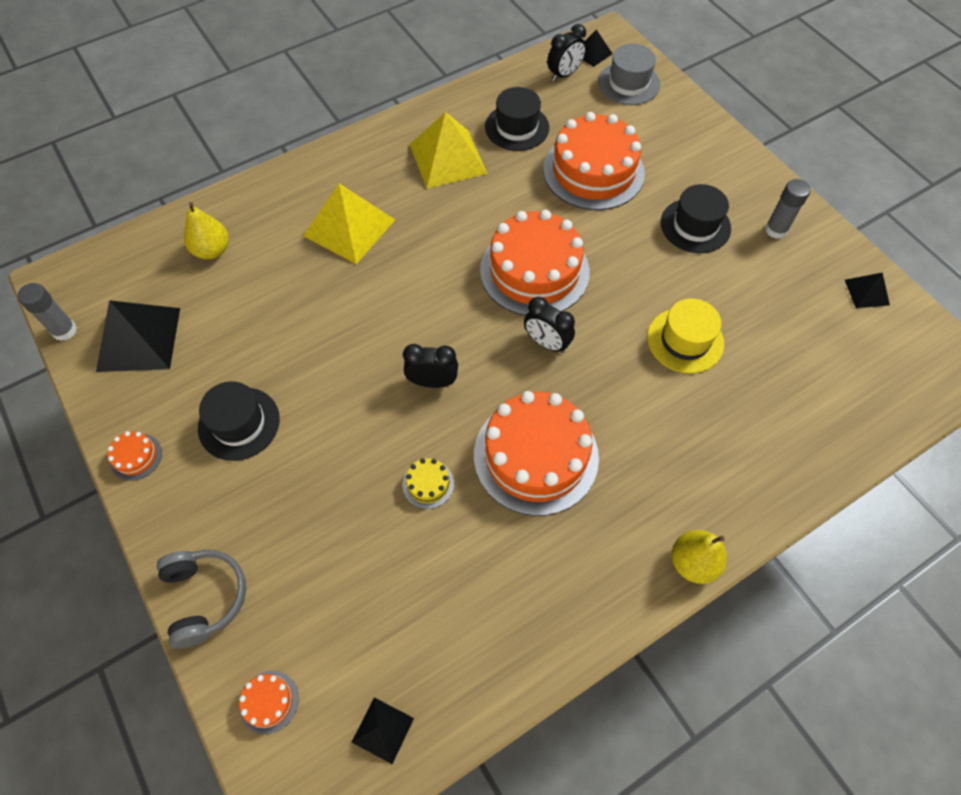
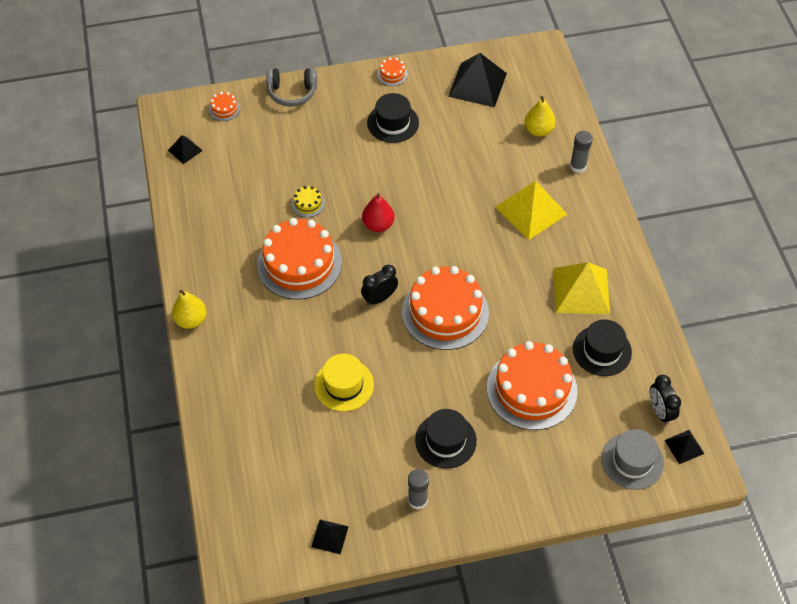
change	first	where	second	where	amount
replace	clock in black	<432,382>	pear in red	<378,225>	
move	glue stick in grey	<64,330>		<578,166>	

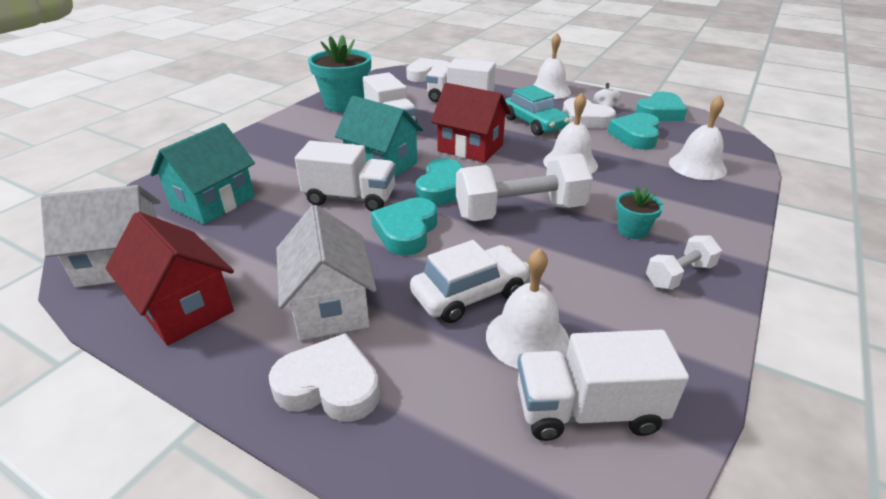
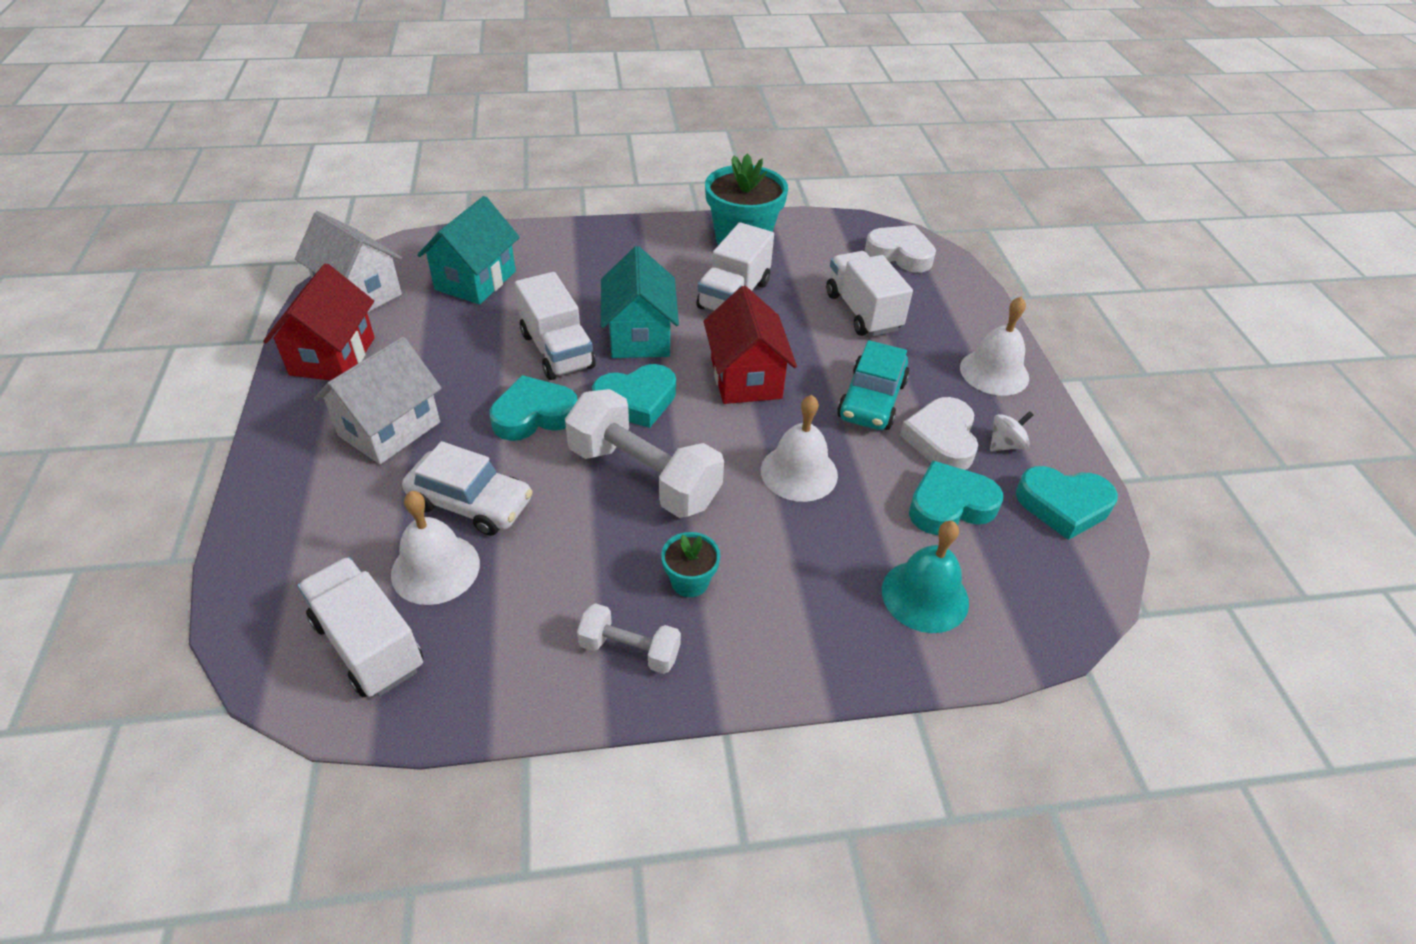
change	first	where	second	where	amount
rotate	house in turquoise	<213,202>		<475,280>	60 degrees counterclockwise
recolor	bell in white	<697,166>	bell in turquoise	<925,596>	
delete	heart in white	<329,386>			

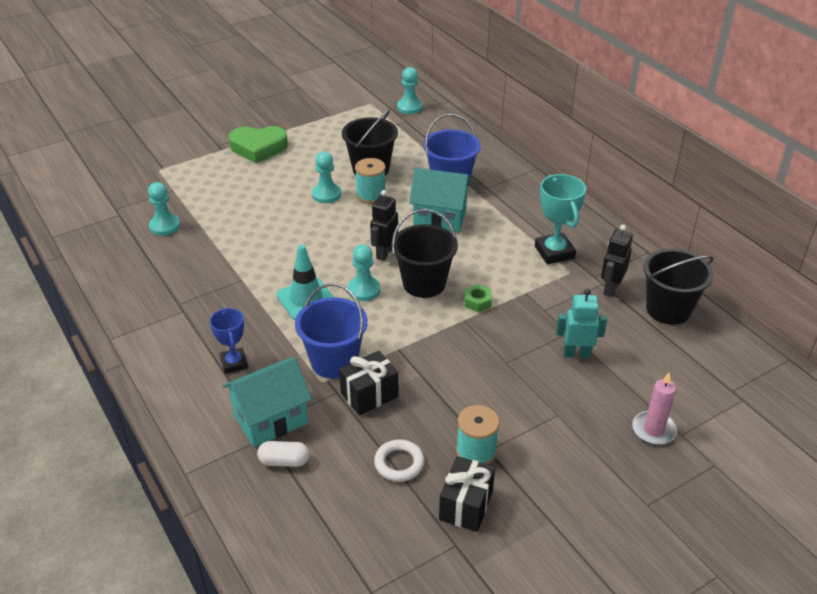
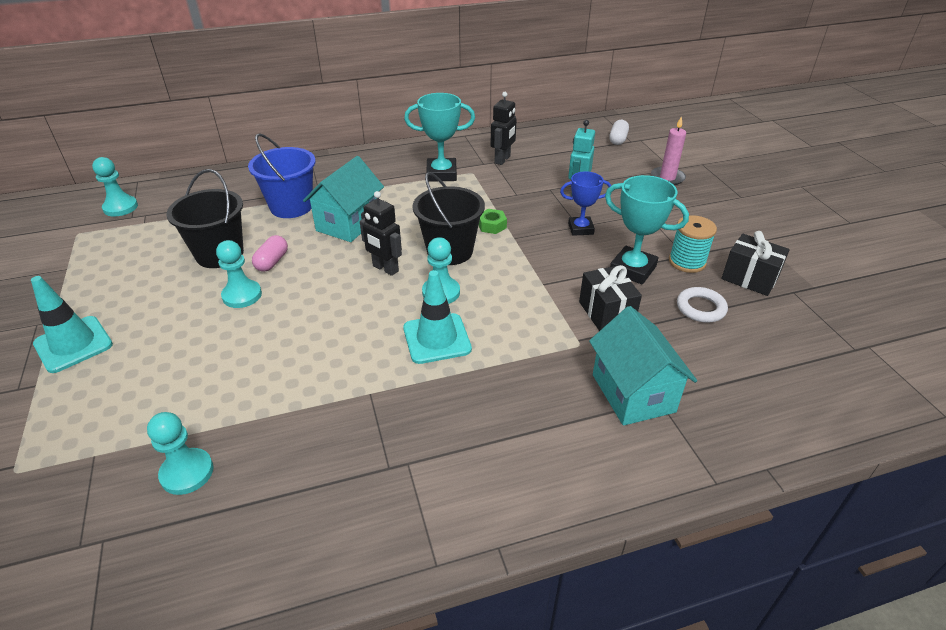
change	first	where	second	where	amount
replace	heart in green	<258,148>	traffic cone in turquoise	<73,344>	
replace	spool in turquoise	<371,195>	capsule in pink	<272,262>	
rotate	robot in black	<610,288>		<502,160>	105 degrees counterclockwise
move	trophy in blue	<234,363>		<580,229>	
insert			trophy in turquoise	<632,269>	
move	capsule in white	<284,461>		<618,140>	
delete	bucket in blue	<334,361>			
delete	bucket in black	<668,309>			

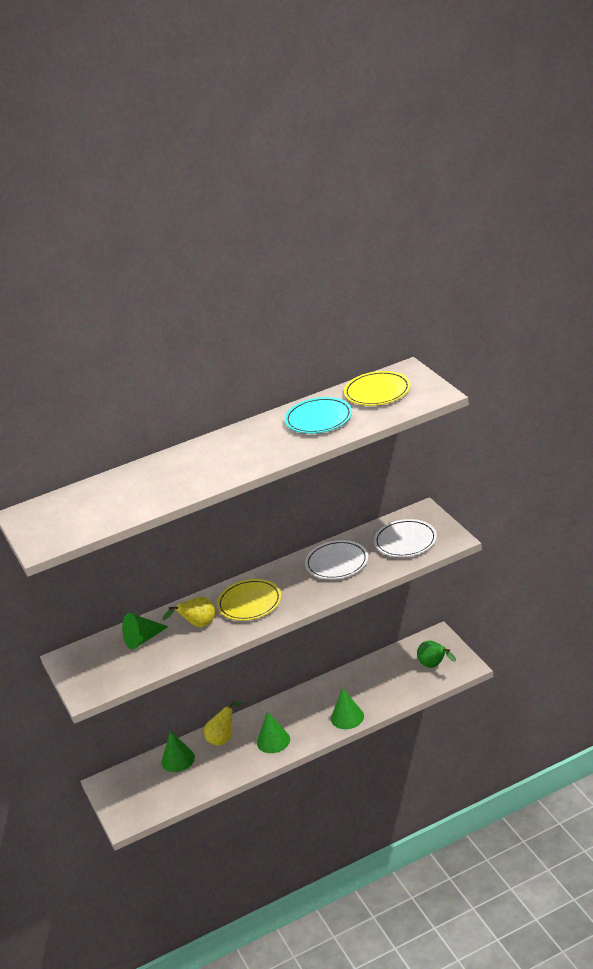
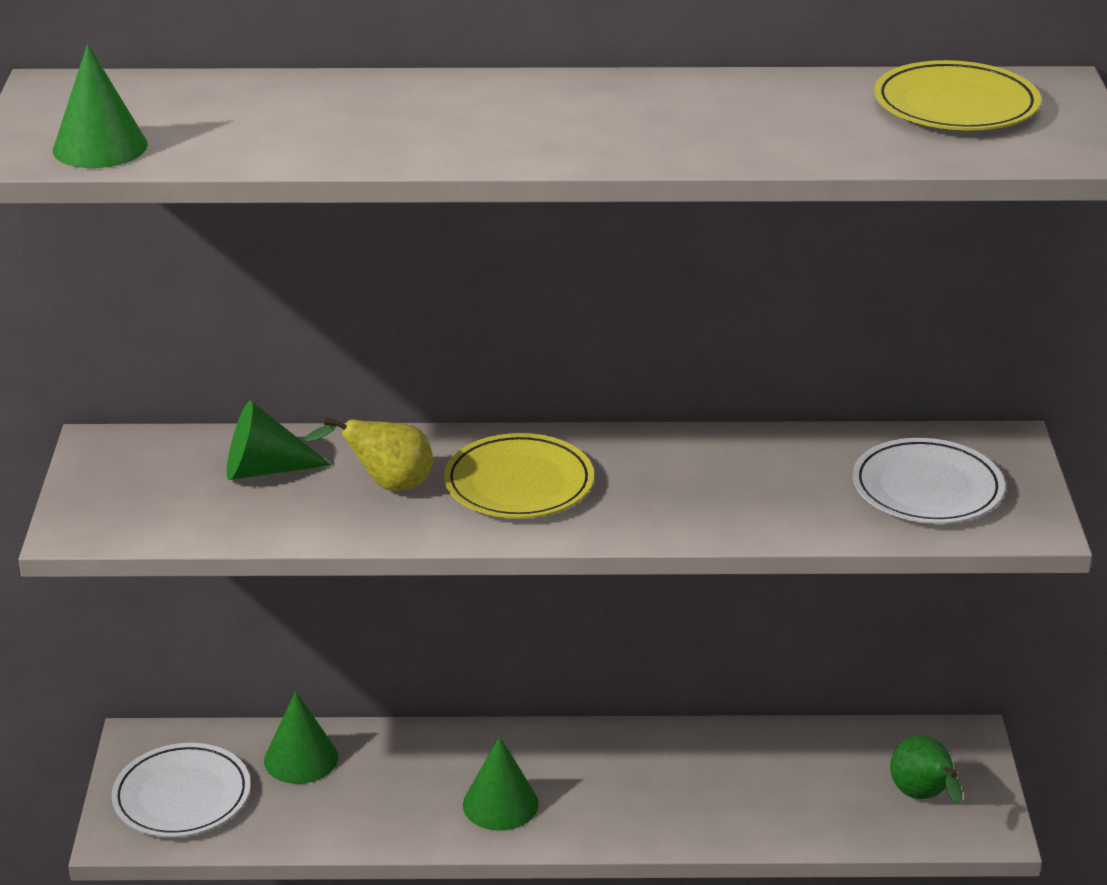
change	first	where	second	where	amount
move	cone in green	<347,717>		<100,147>	
move	plate in white	<337,563>		<182,796>	
delete	pear in yellow	<223,738>			
delete	plate in turquoise	<319,419>			

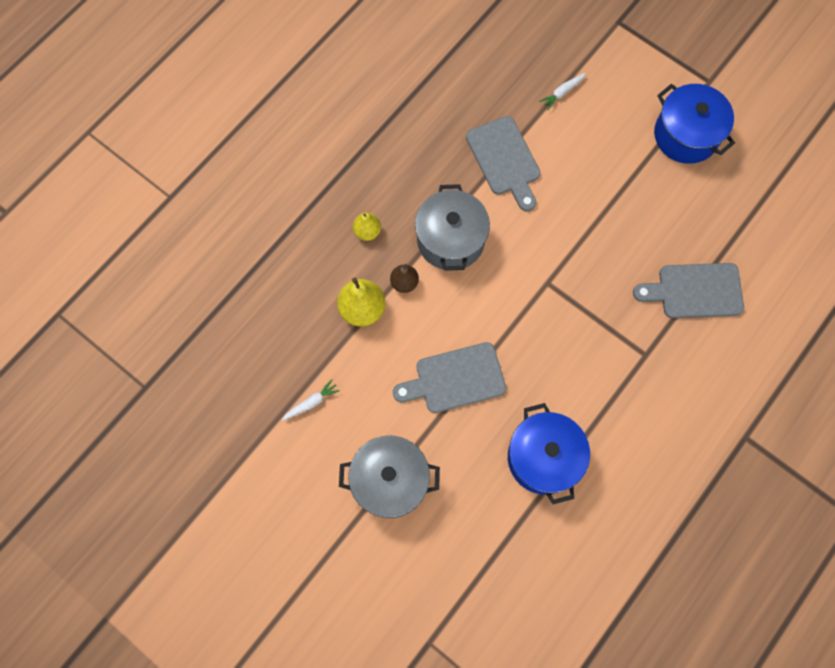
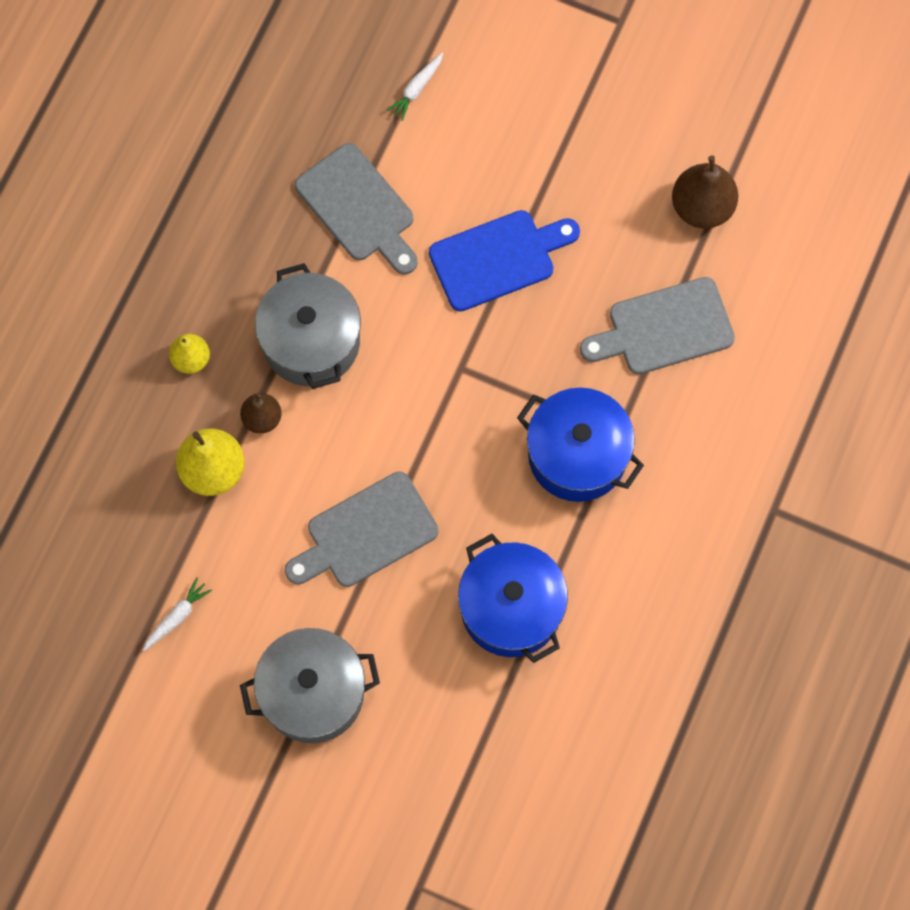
change	first	where	second	where	amount
insert			cutting board in blue	<498,258>	
move	pot in blue	<686,135>		<577,455>	
insert			pear in brown	<702,207>	

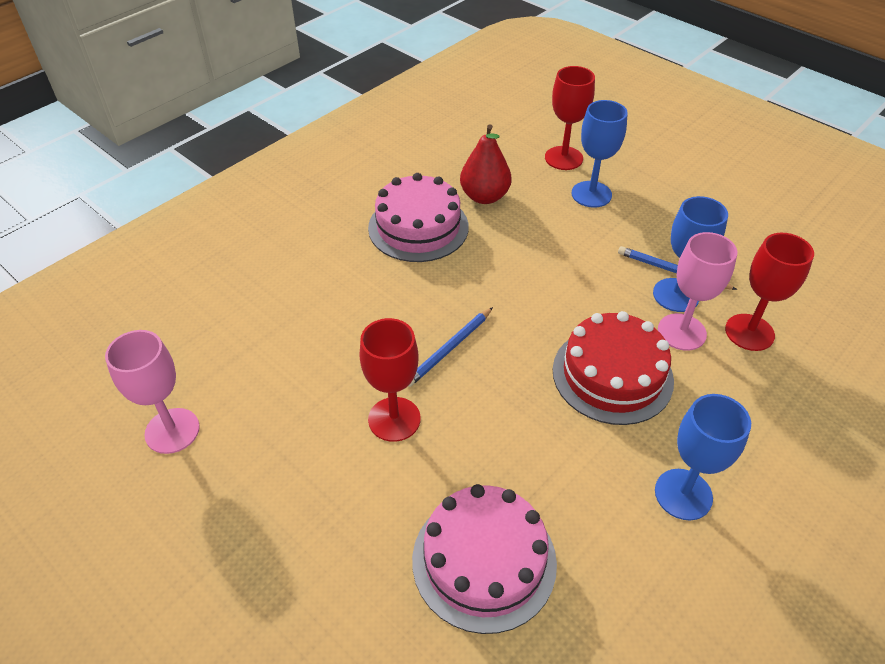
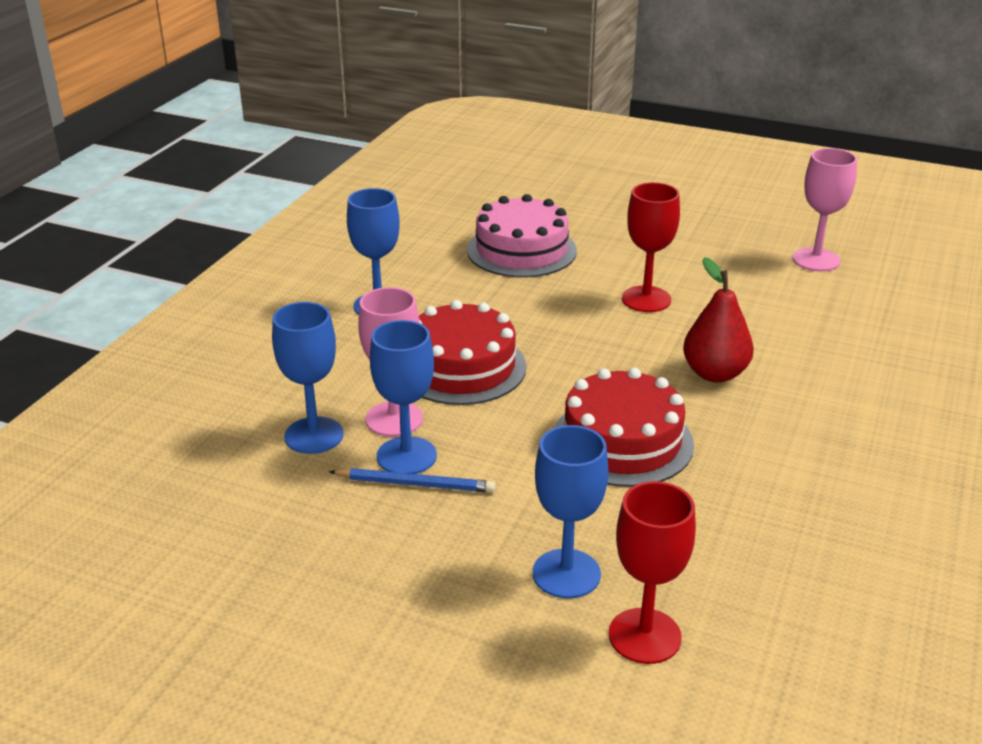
change	first	where	second	where	amount
recolor	goblet in red	<749,332>	goblet in blue	<314,435>	
insert			cake in red	<622,441>	
move	pear in red	<484,196>		<715,373>	
delete	cake in pink	<418,227>			
delete	pencil in blue	<450,349>			

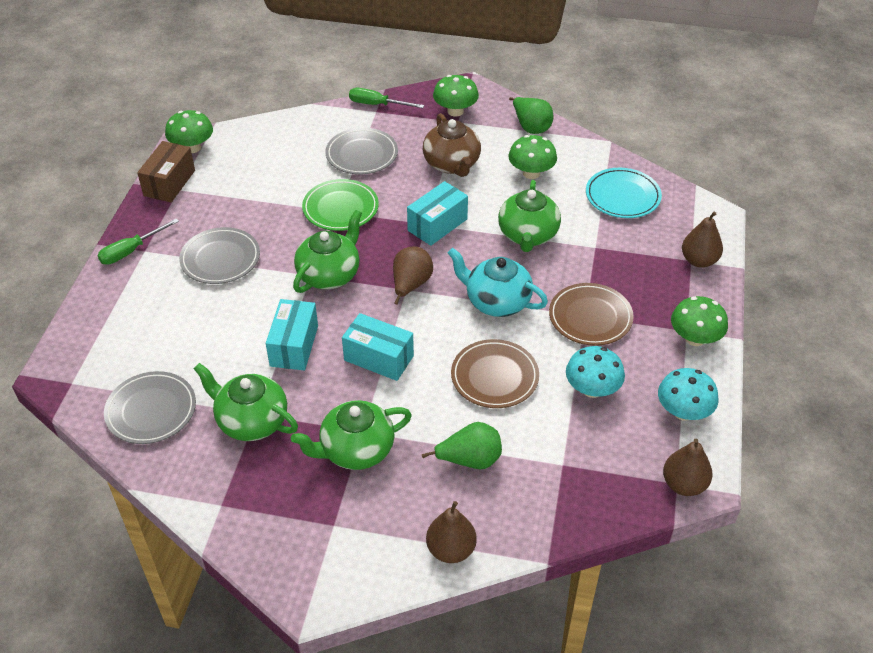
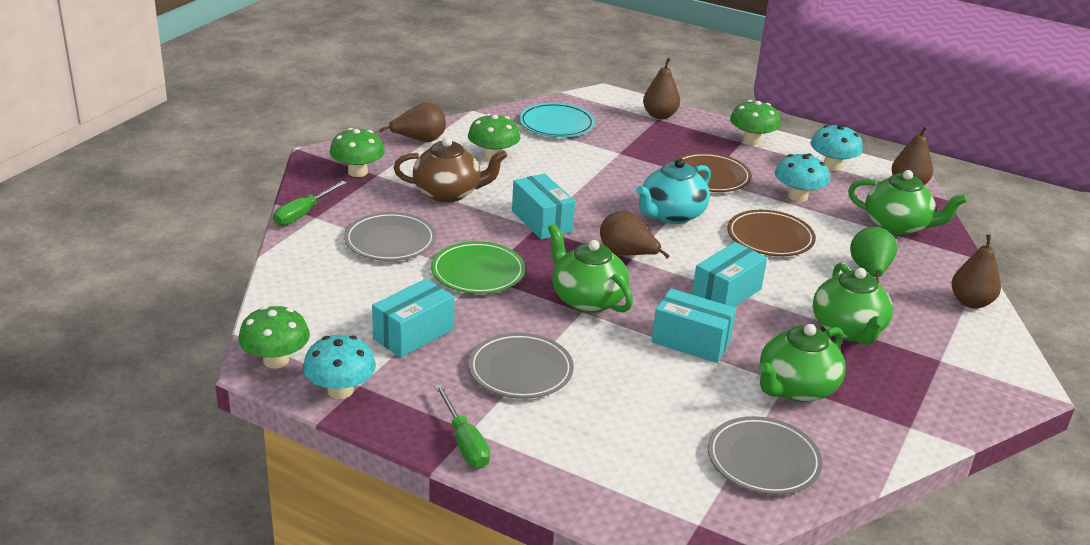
change	first	where	second	where	amount
replace	box in brown	<169,183>	mushroom in turquoise	<340,390>	
insert			box in turquoise	<413,334>	
recolor	pear in green	<531,127>	pear in brown	<419,140>	
move	teapot in green	<528,235>		<897,226>	

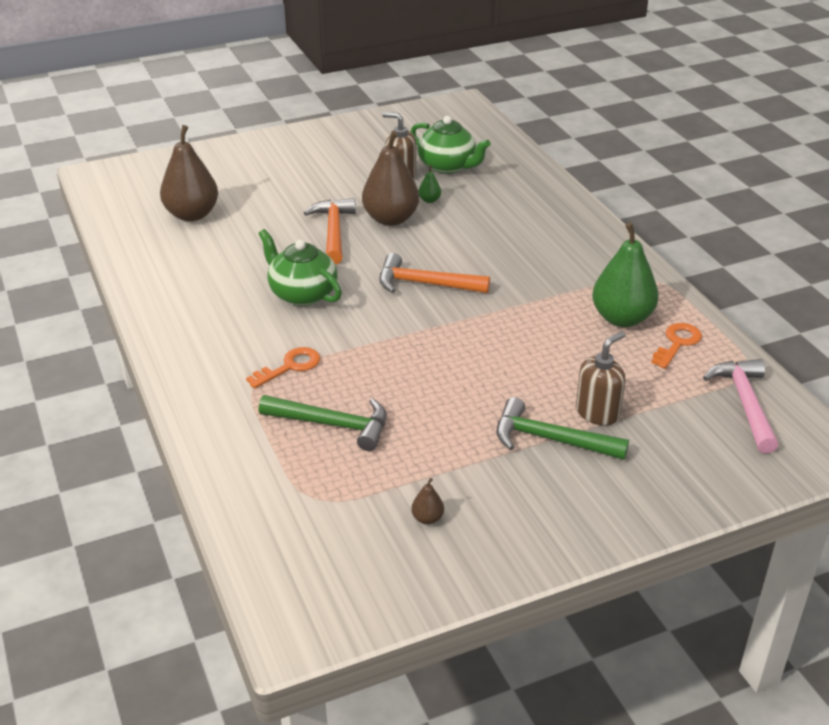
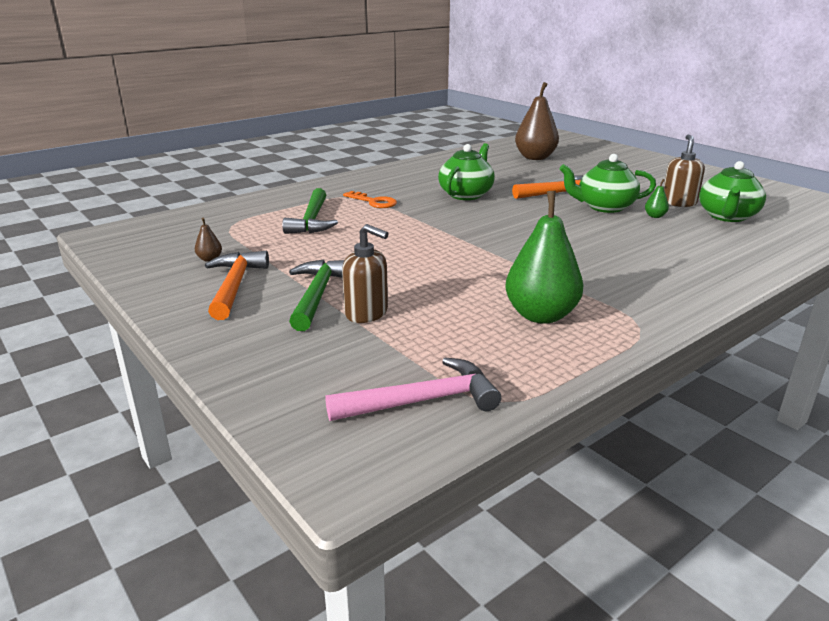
change	first	where	second	where	amount
move	hammer in orange	<425,284>		<235,286>	
replace	pear in brown	<390,219>	teapot in green	<604,207>	
delete	key in orange	<677,343>			

